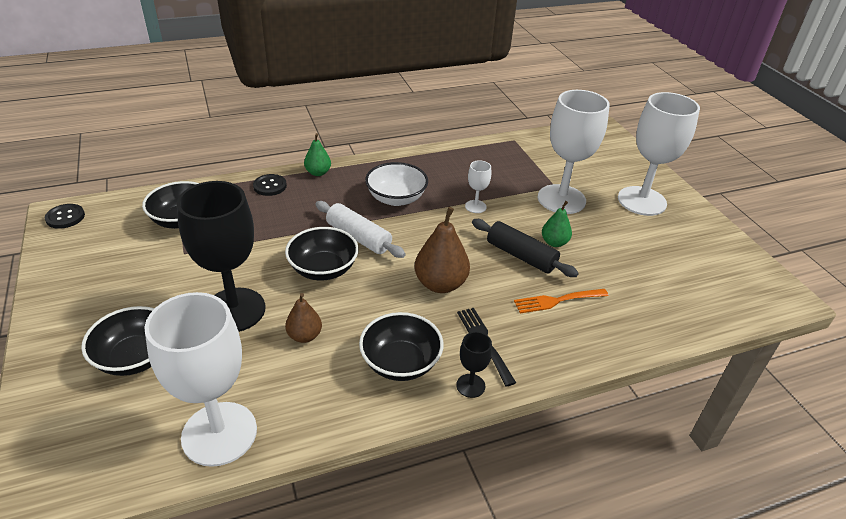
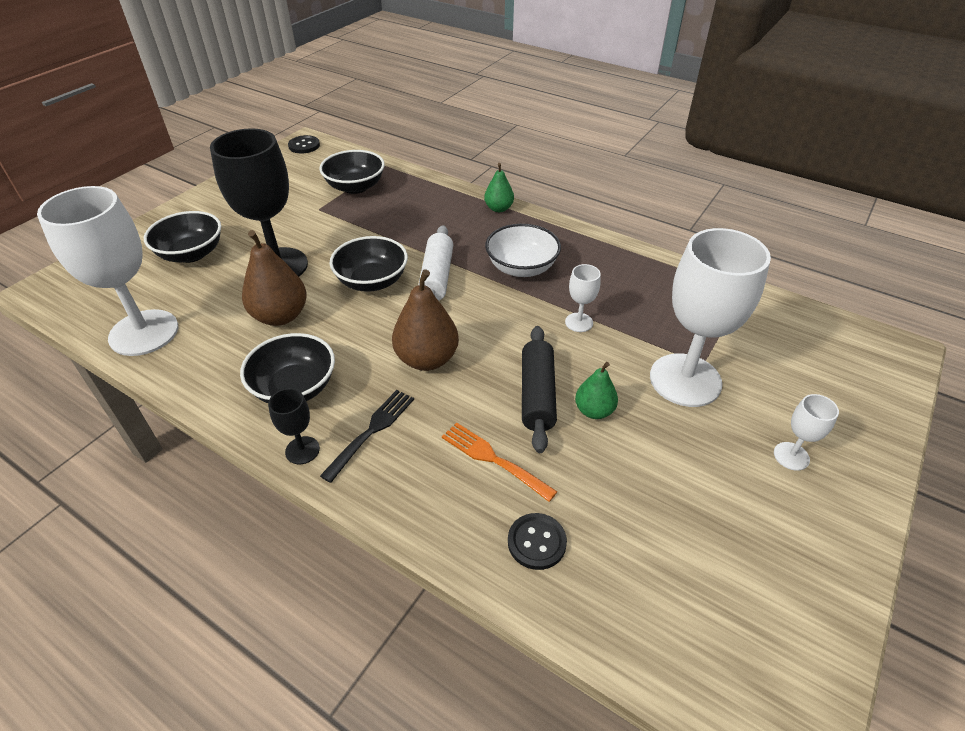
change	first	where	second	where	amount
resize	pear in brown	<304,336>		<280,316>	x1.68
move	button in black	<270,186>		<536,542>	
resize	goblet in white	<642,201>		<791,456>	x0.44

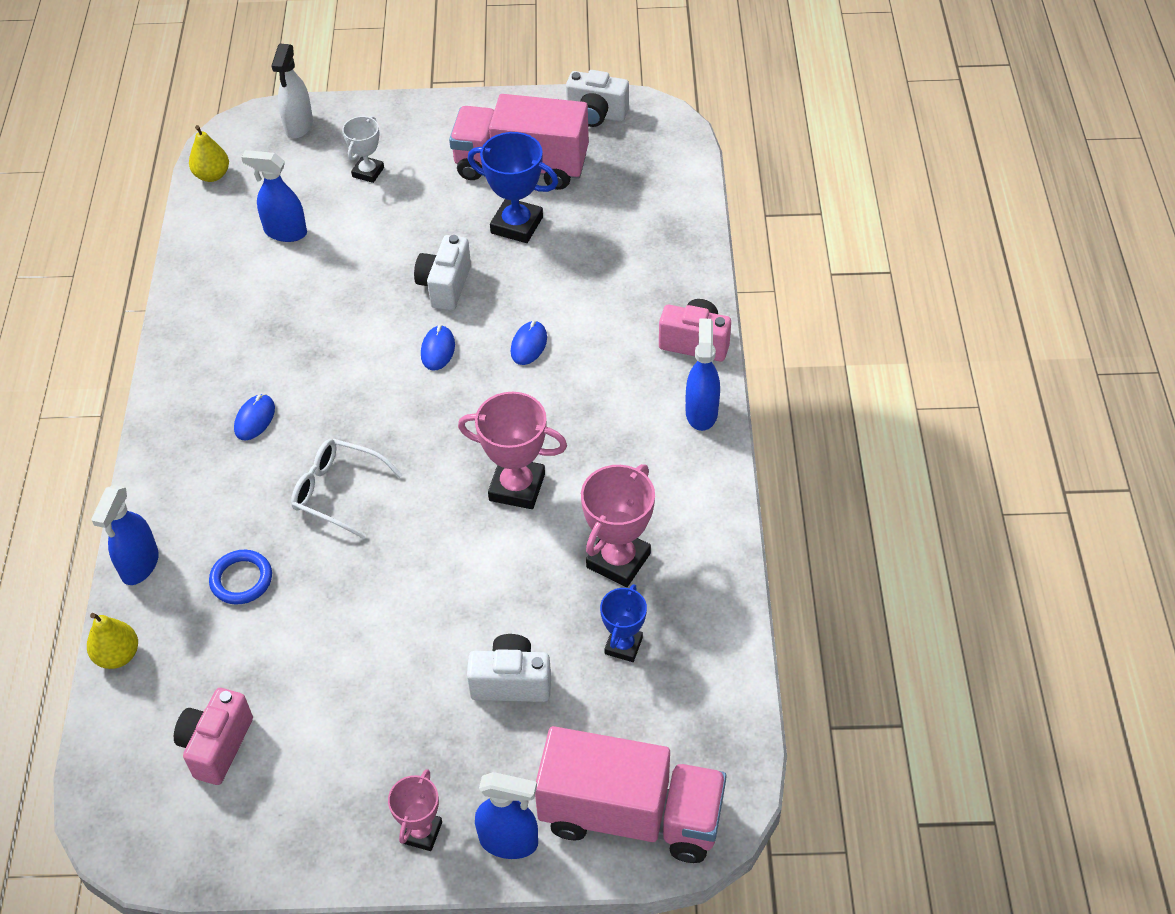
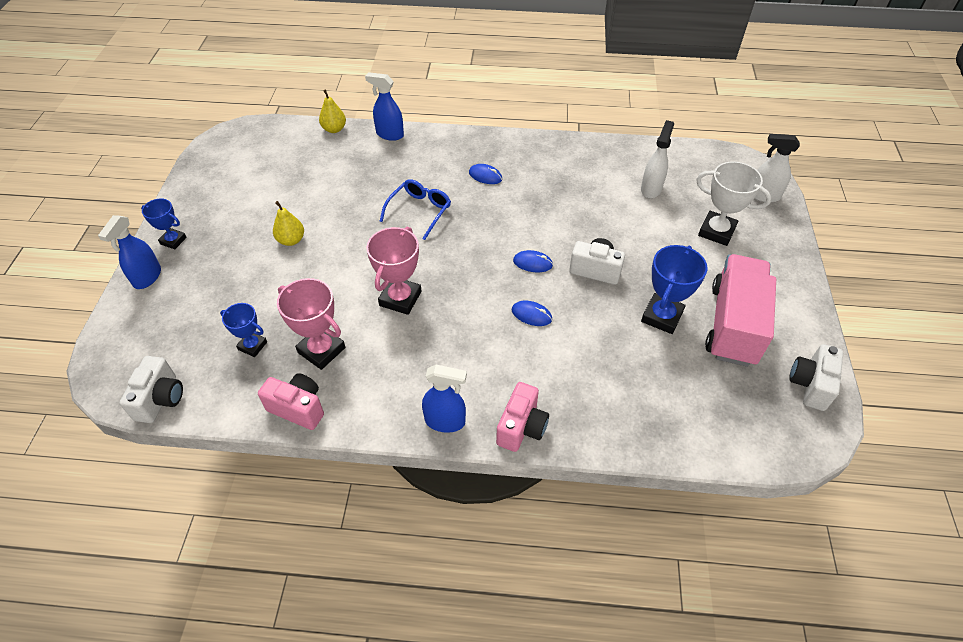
change	first	where	second	where	amount
move	camera in white	<511,682>		<161,399>	
recolor	trophy in pink	<421,832>	trophy in blue	<173,240>	
move	camera in pink	<217,746>		<298,408>	
move	pear in yellow	<212,175>		<291,240>	
recolor	glasses in white	<337,492>	glasses in blue	<419,211>	
recolor	spray bottle in blue	<285,232>	spray bottle in white	<651,189>	
resize	trophy in white	<368,172>		<716,231>	x1.62
delete	ring in blue	<241,579>			
delete	truck in pink	<631,815>			

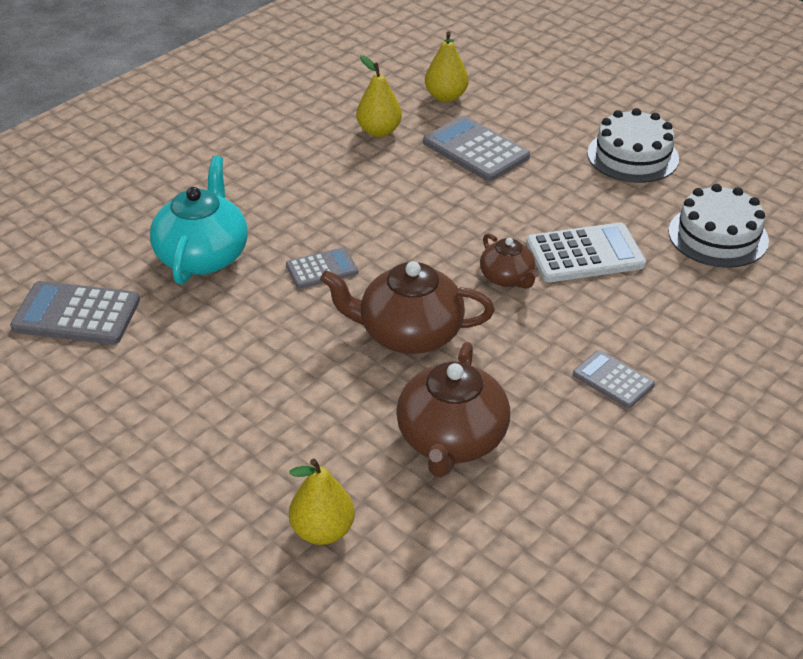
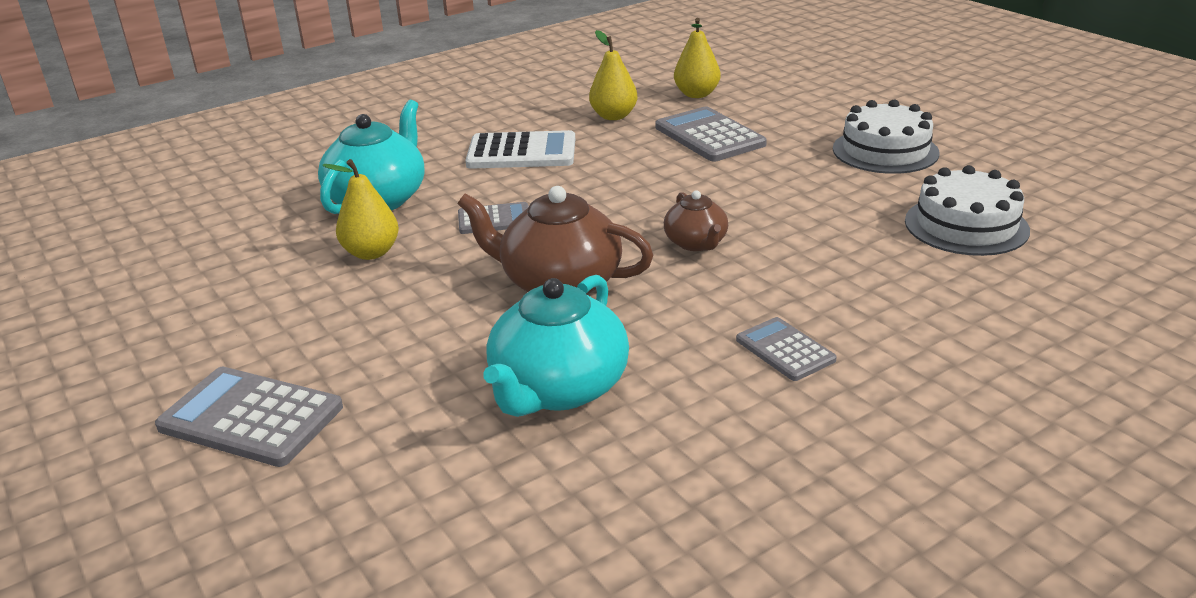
change	first	where	second	where	amount
move	calculator in grey	<76,314>		<251,417>	
move	pear in yellow	<322,531>		<371,253>	
move	calculator in white	<585,254>		<521,152>	
recolor	teapot in brown	<451,440>	teapot in turquoise	<558,389>	

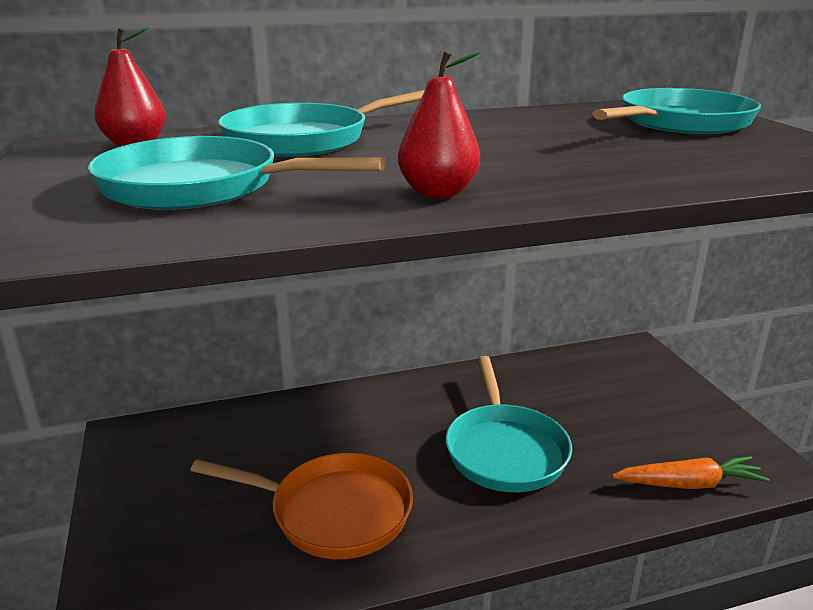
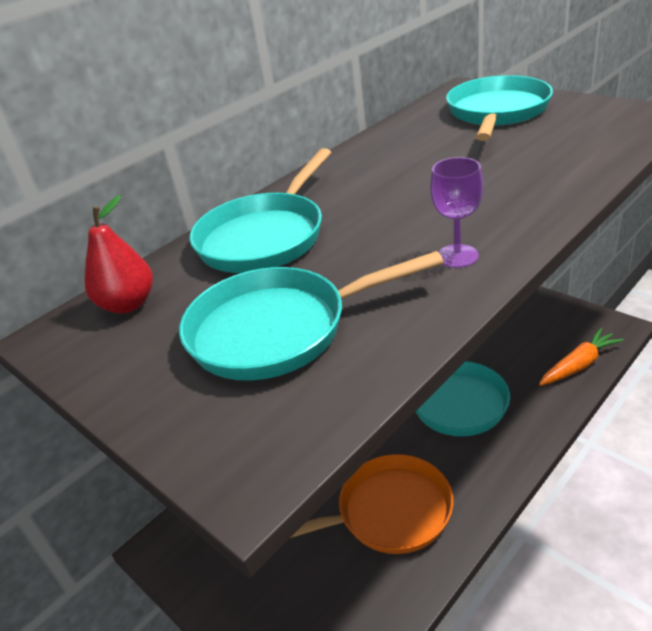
change	first	where	second	where	amount
replace	pear in red	<438,193>	goblet in purple	<457,256>	

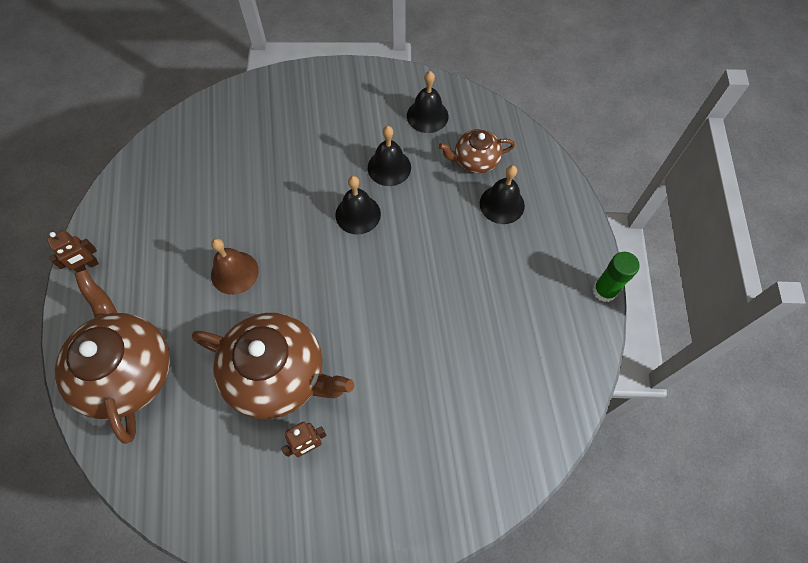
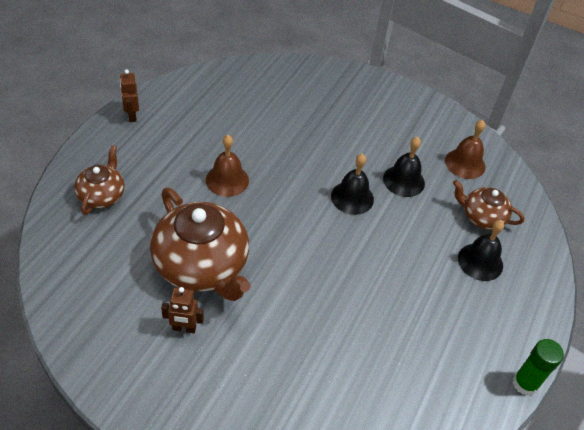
change	first	where	second	where	amount
resize	teapot in brown	<127,371>		<102,195>	x0.53
rotate	robot in brown	<87,266>		<132,116>	75 degrees clockwise
recolor	bell in black	<427,116>	bell in brown	<465,163>	

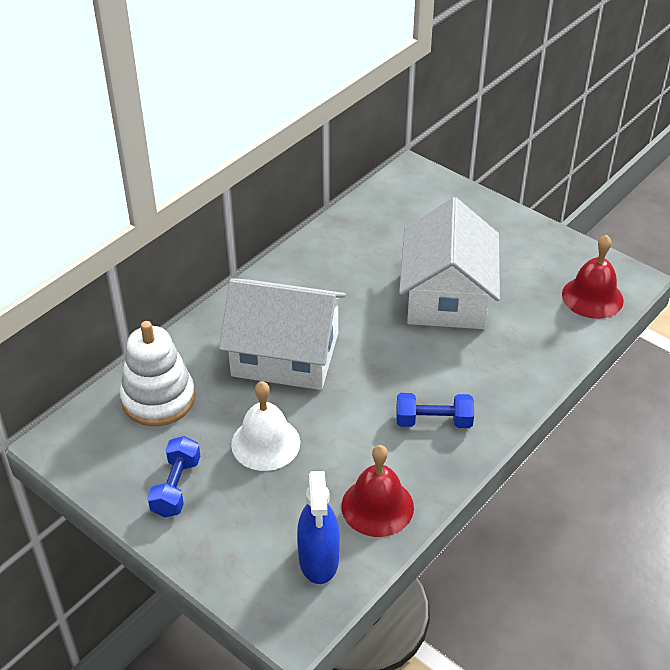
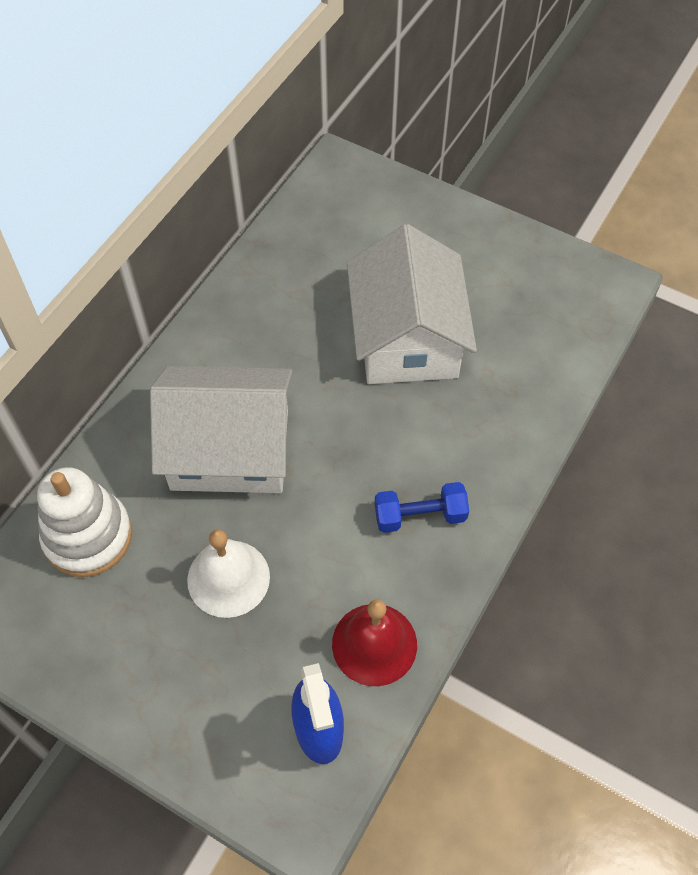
change	first	where	second	where	amount
delete	dumbbell in blue	<176,487>			
delete	bell in red	<592,297>			

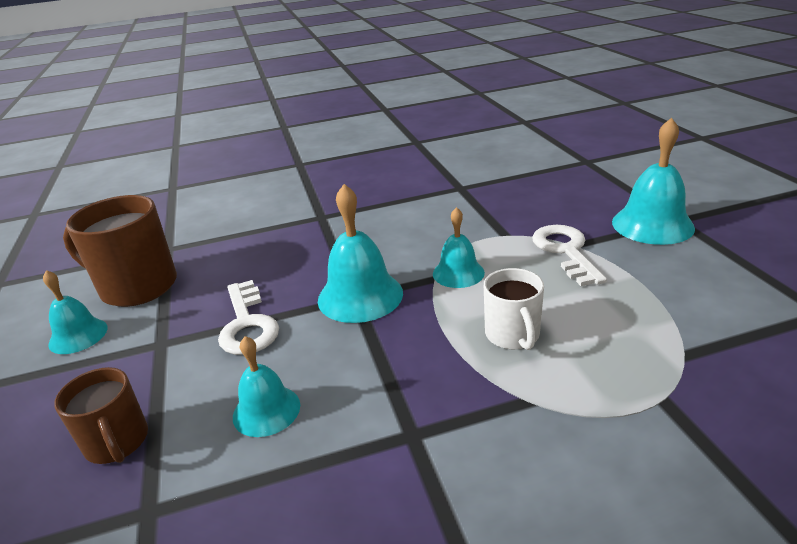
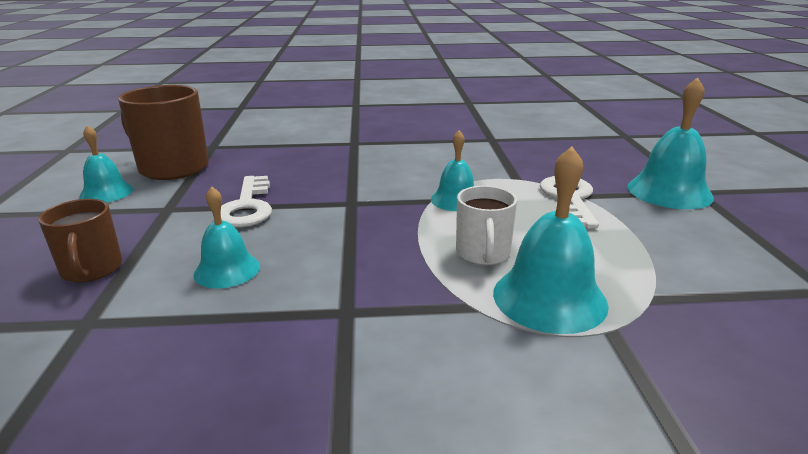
change	first	where	second	where	amount
move	bell in turquoise	<360,296>		<549,298>	

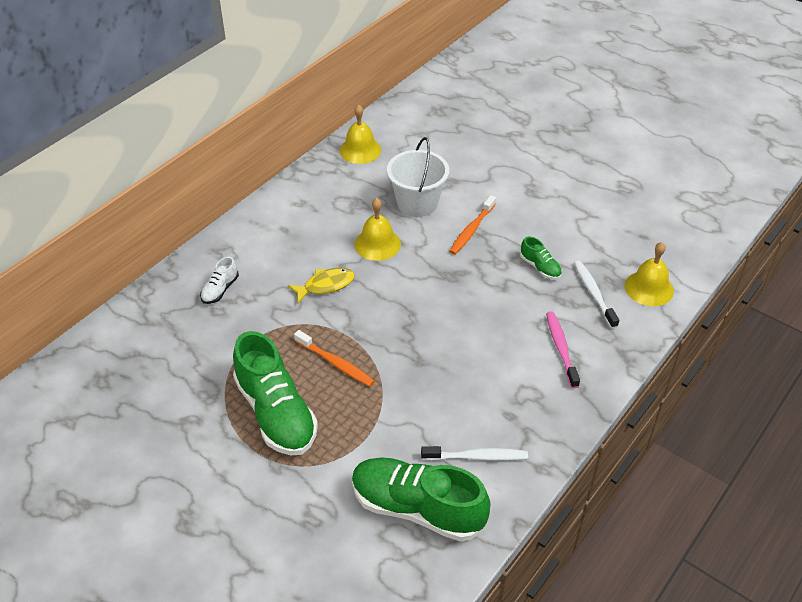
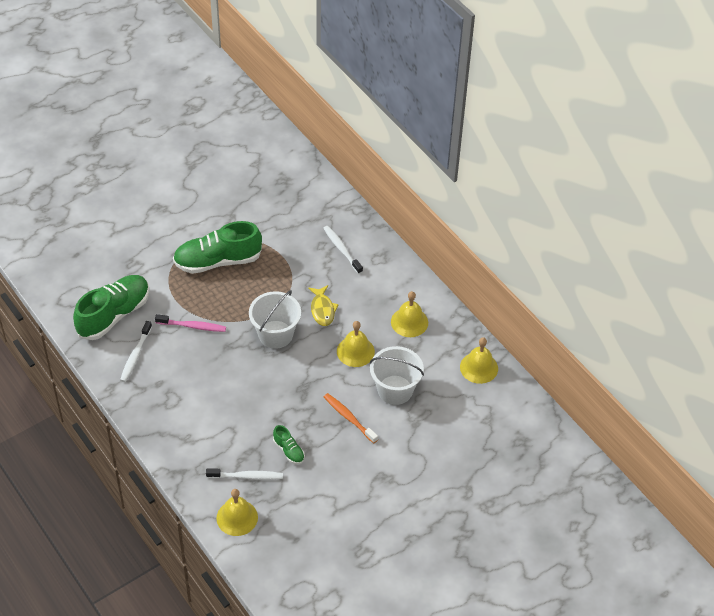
change	first	where	second	where	amount
move	toothbrush in pink	<561,348>		<192,326>	
insert			bucket in white	<275,334>	
rotate	shoe in green	<540,267>		<289,450>	105 degrees counterclockwise
replace	shoe in white	<220,290>	toothbrush in white	<342,249>	
insert			bell in yellow	<409,322>	
delete	toothbrush in orange	<336,363>			

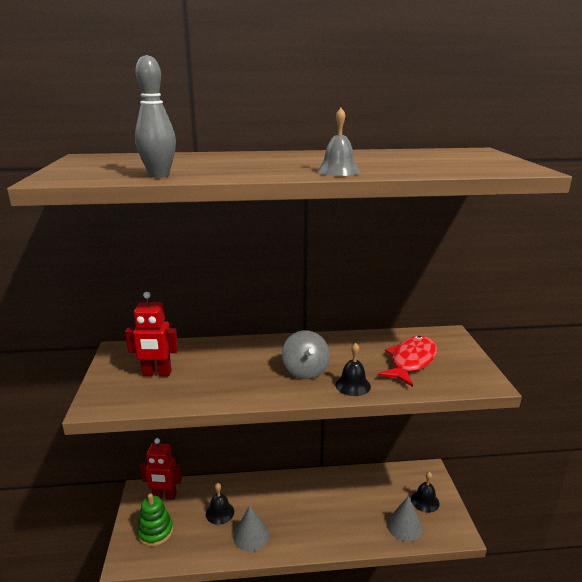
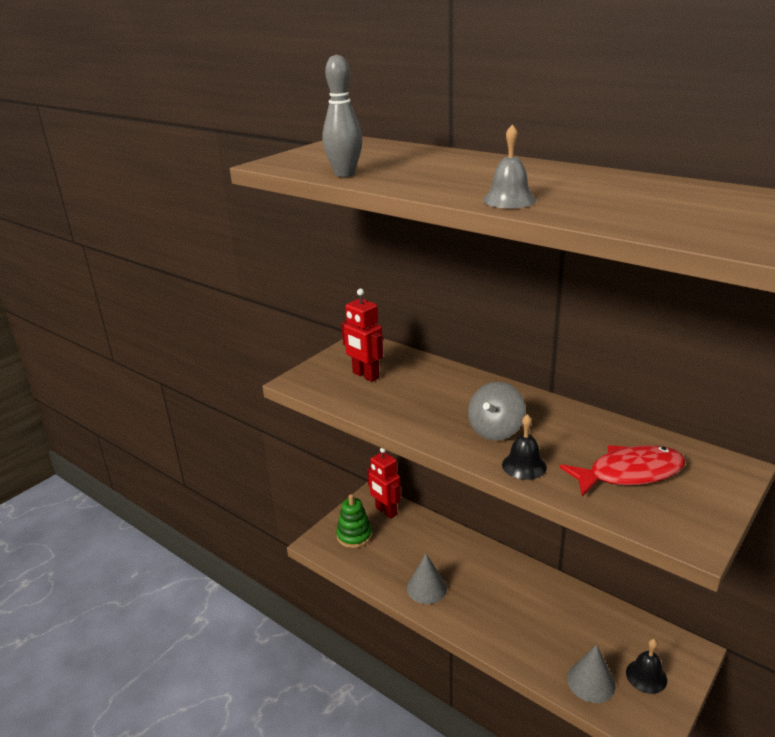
change	first	where	second	where	amount
delete	bell in black	<220,512>			

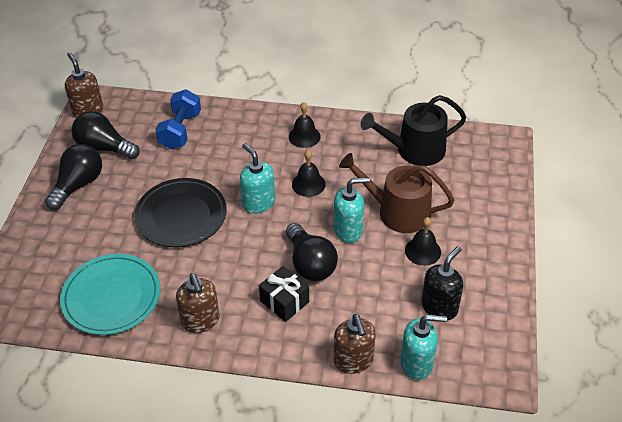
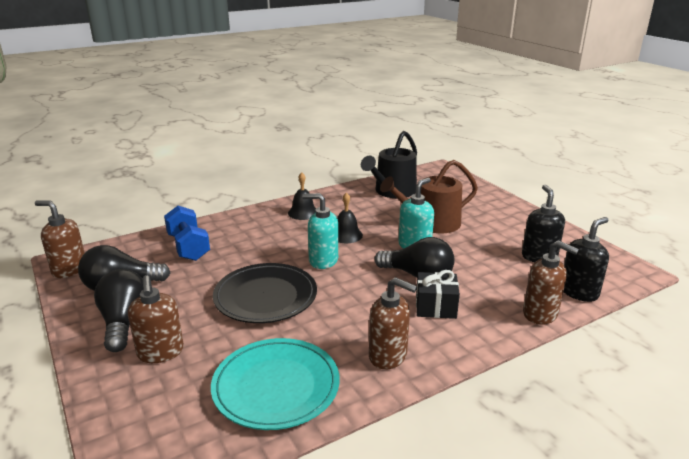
change	first	where	second	where	amount
insert			soap dispenser in brown	<160,352>	
recolor	soap dispenser in turquoise	<417,363>	soap dispenser in black	<579,292>	
delete	bell in black	<423,251>			

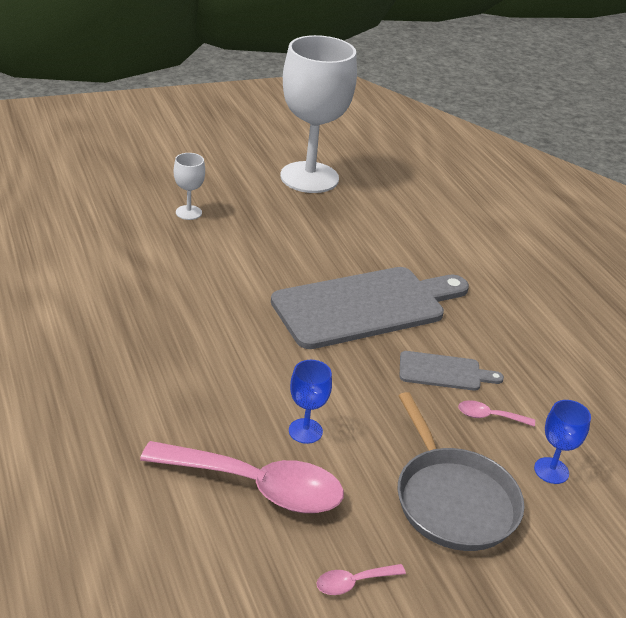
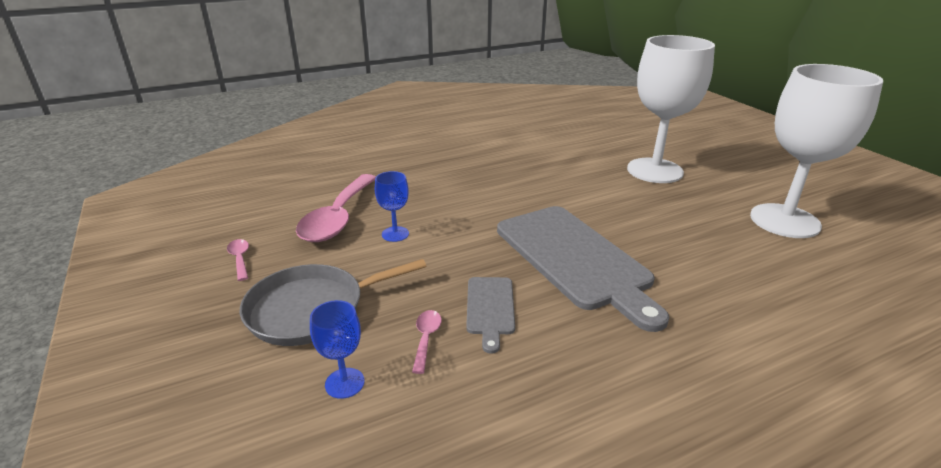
change	first	where	second	where	amount
resize	goblet in white	<188,212>		<654,171>	x2.43

